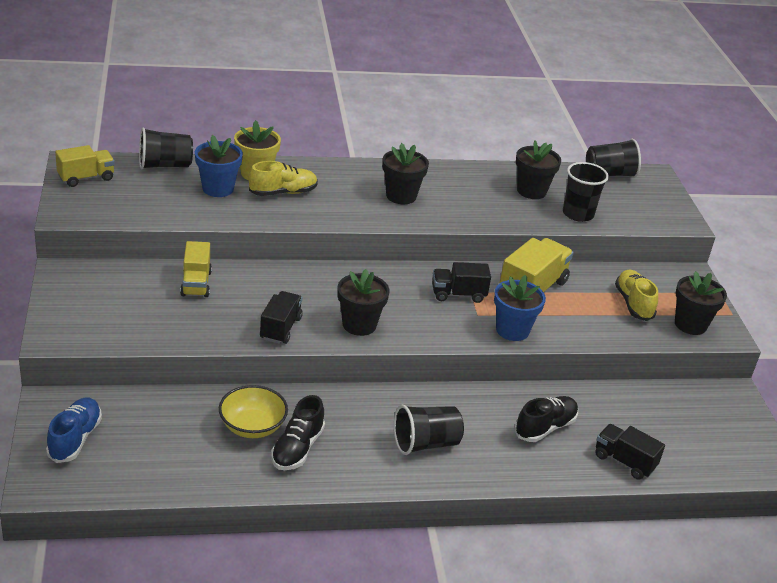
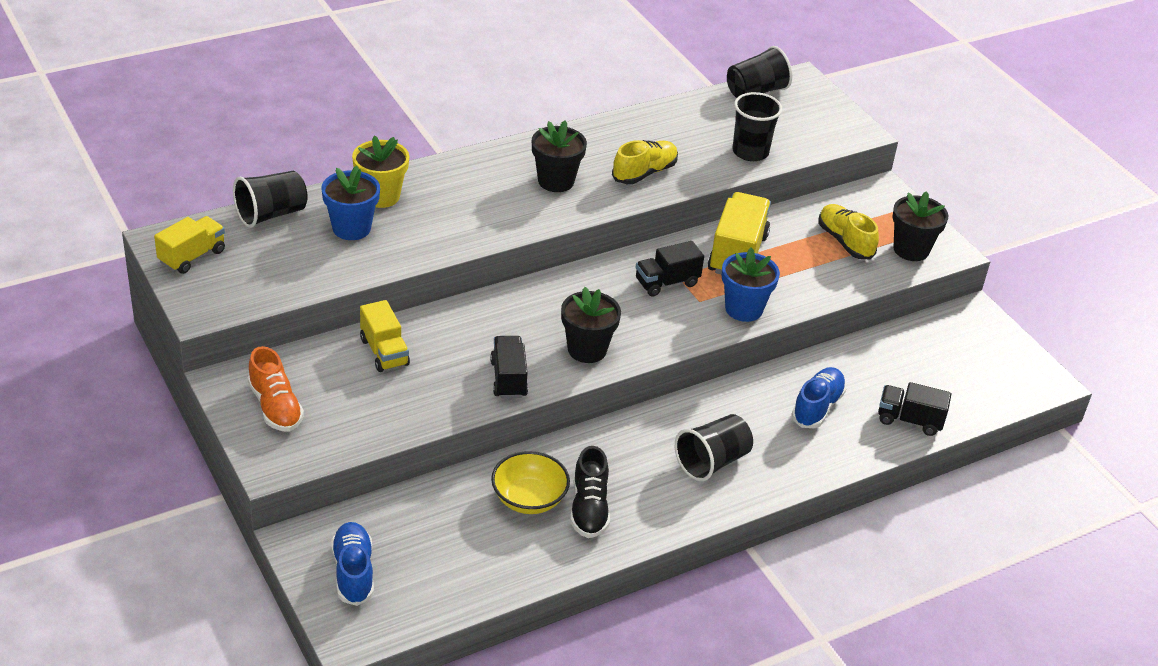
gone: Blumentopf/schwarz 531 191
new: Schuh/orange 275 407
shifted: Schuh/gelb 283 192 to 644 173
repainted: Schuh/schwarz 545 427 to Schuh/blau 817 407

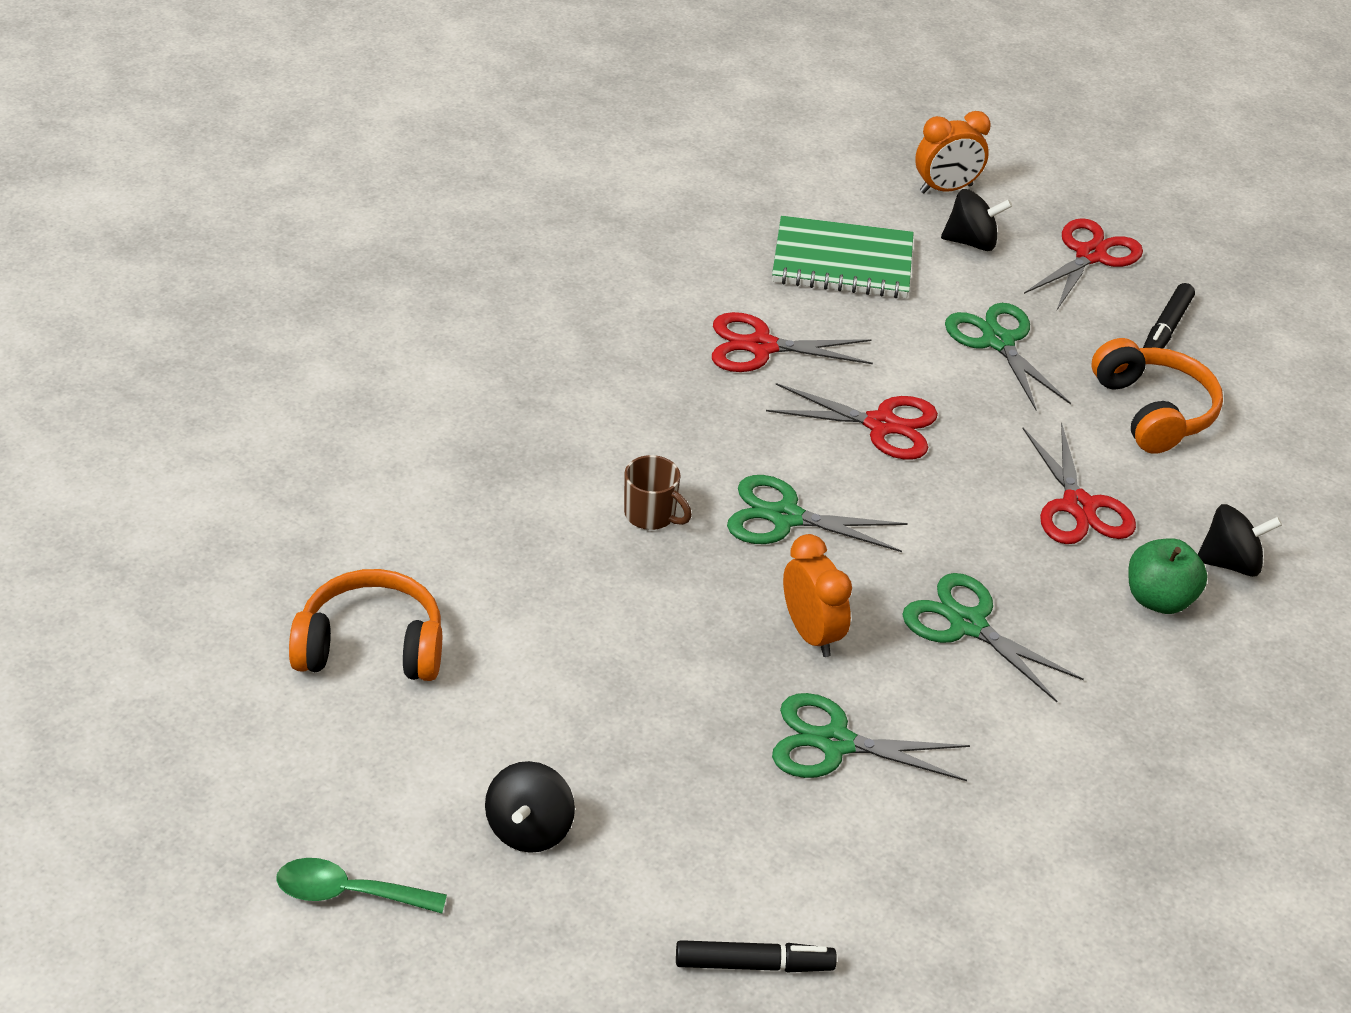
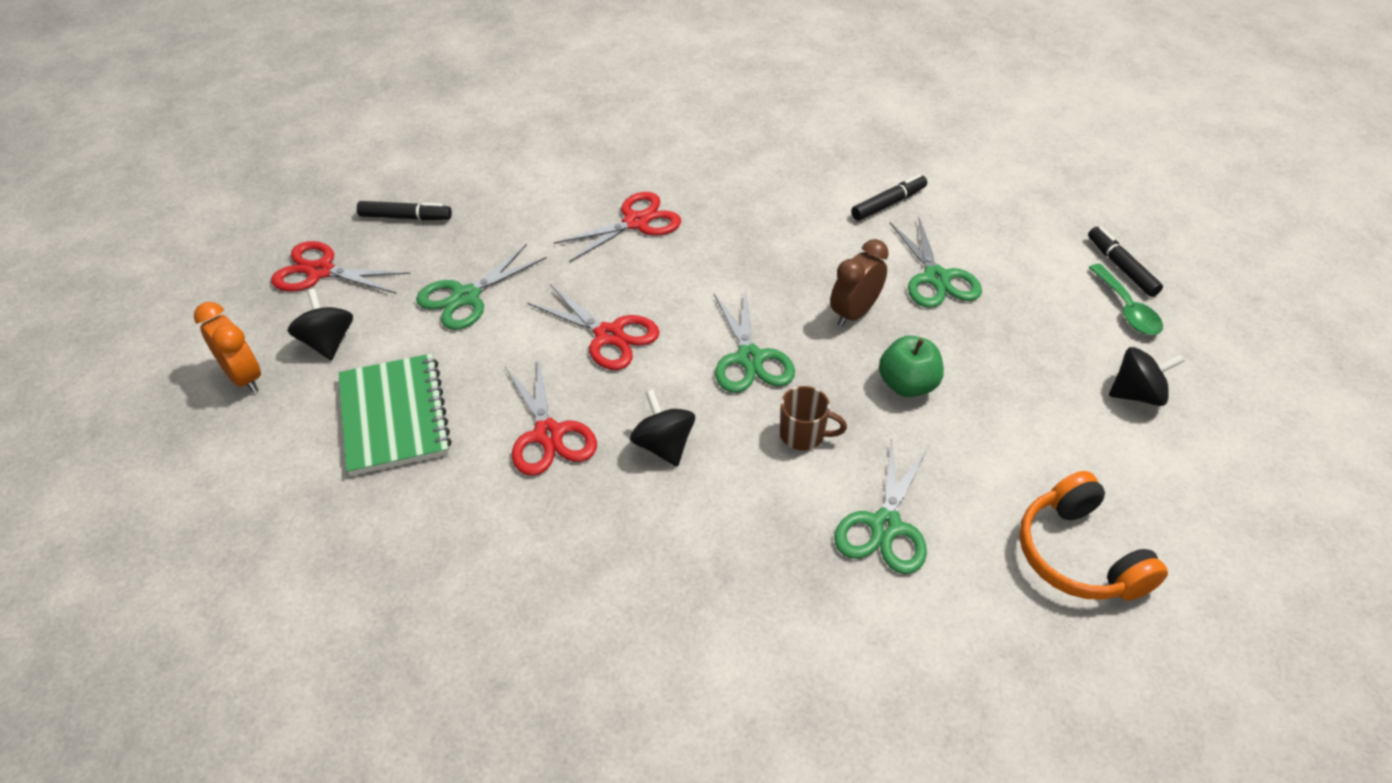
gone: Kopfhörer/orange 1153 411
new: Filzstift/schwarz 888 204
shifted: Löffel/grün 349 893 to 1126 309; Schere/grün 967 624 to 885 526; Apfel/grün 1158 599 to 907 385; Kreisel/schwarz 1230 563 to 663 445
repainted: Wecker/orange 811 634 to Wecker/braun 854 313
rotated: Tasse/braun 651 515 = 803 435 90 degrees clockwise; Schere/rot 881 425 = 609 335 135 degrees clockwise

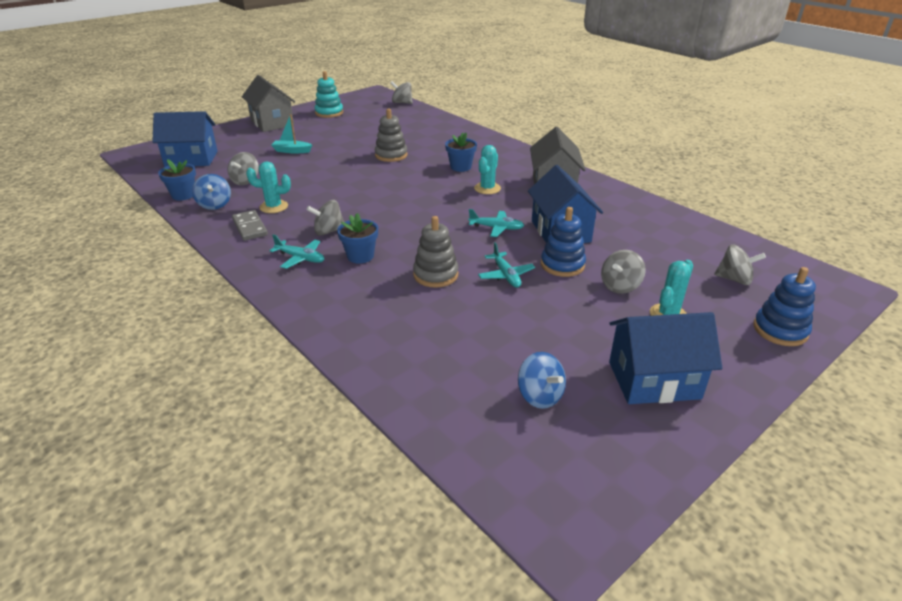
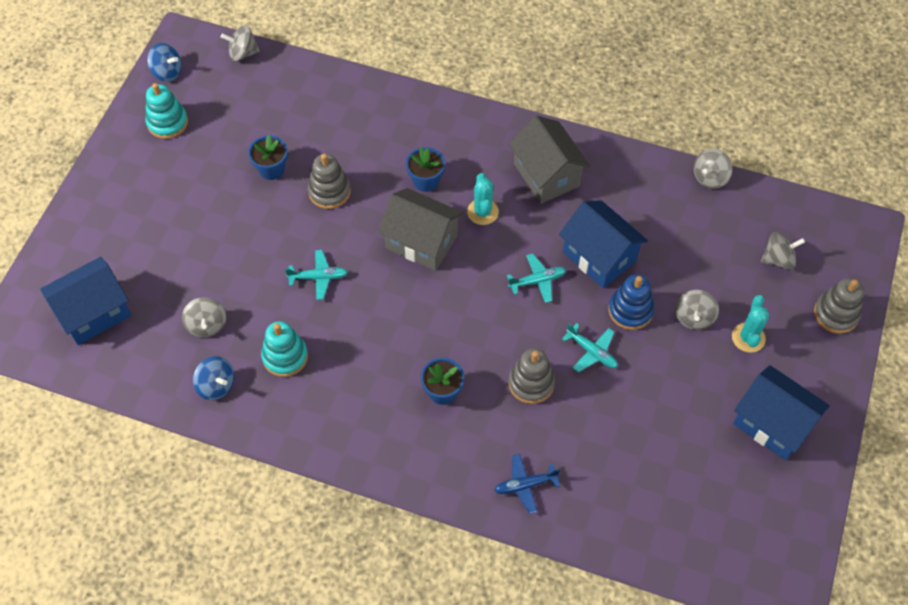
gone: Dominostein/grau 250 227; Boot/türkis 292 151
new: Flugzeug/blau 525 485
shifted: Blumentopf/blau 183 195 to 271 169; Haus/grau 272 123 to 421 242; Flugzeug/türkis 300 258 to 319 277; Kreisel/grau 328 231 to 710 178; Kreisel/blau 539 396 to 167 72
swapped: Kaktus/türkis 274 207 to Stapelspielzeug/türkis 285 356
repainted: Stapelspielzeug/blau 780 330 to Stapelspielzeug/grau 836 314
rotated: Haus/blau 654 380 = 772 424 75 degrees clockwise

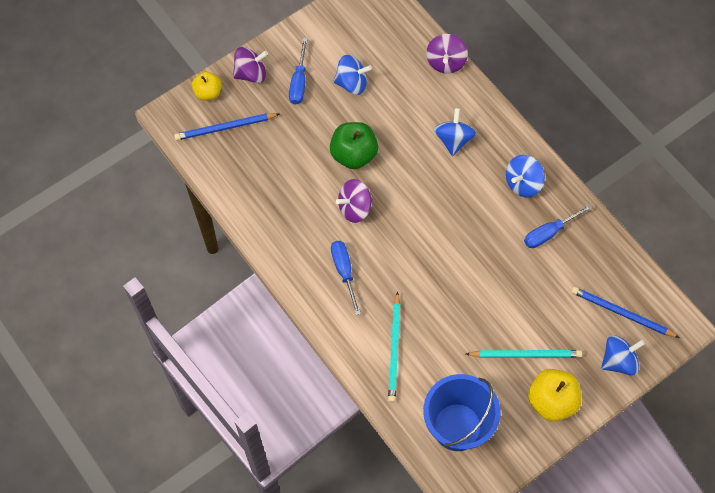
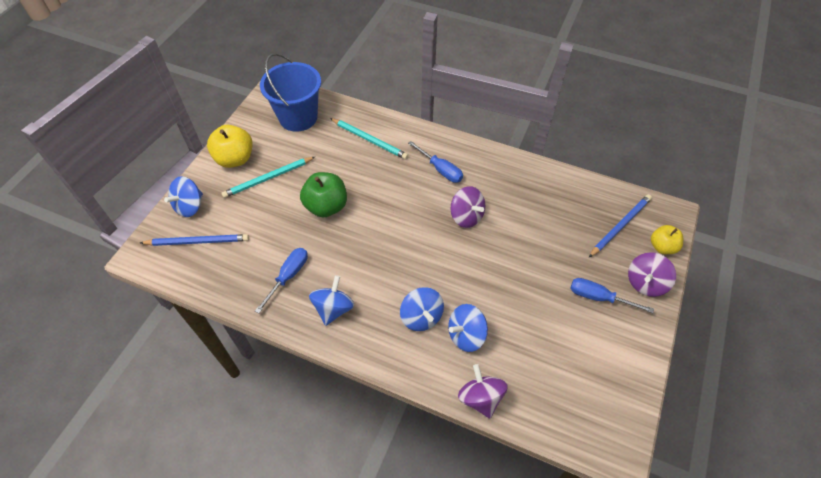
shifted: Apfel/grün 353 155 to 326 206; Kreisel/blau 352 83 to 466 335
rotated: Schraubenzieher/blau 299 82 = 598 297 45 degrees counterclockwise; Kreisel/lila 354 208 = 466 216 105 degrees clockwise; Bleistift/türkis 394 349 = 369 140 150 degrees clockwise

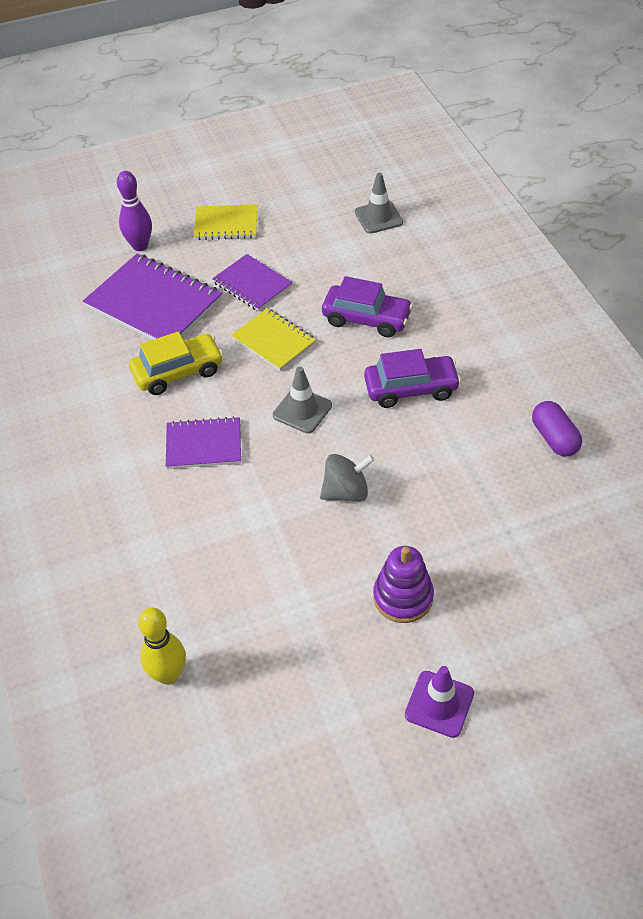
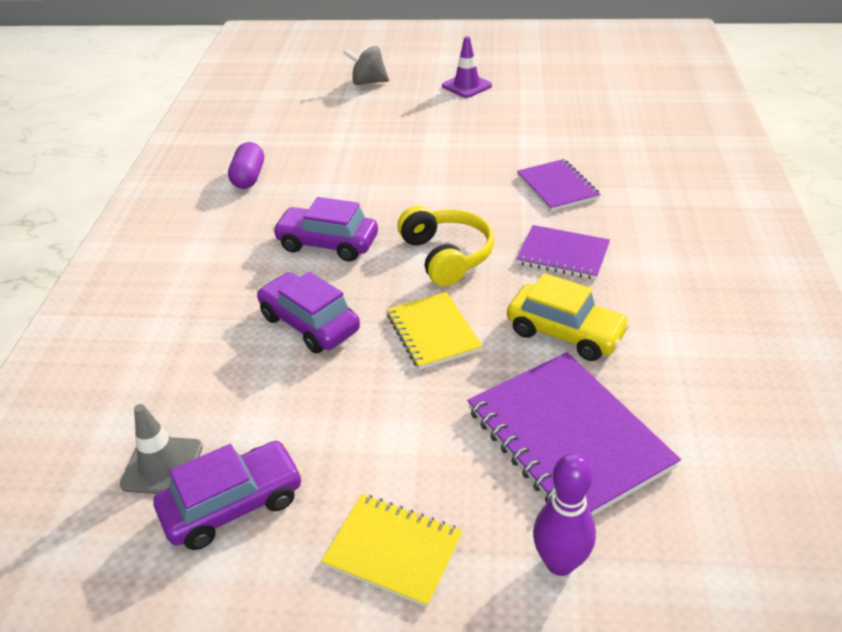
gone: Bowlingkegel/gelb 168 674; Stapelspielzeug/lila 403 597
new: Auto/lila 233 505
shifted: Notizbuch/lila 252 284 to 557 187; Kreisel/grau 346 492 to 368 82
swapped: Leitkegel/grau 302 410 to Kopfhörer/gelb 446 256
rotated: Auto/gelb 178 372 = 565 333 150 degrees counterclockwise

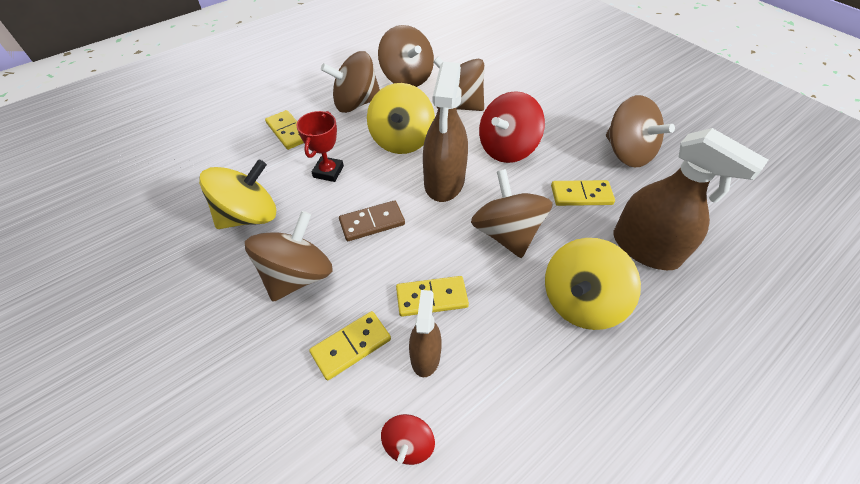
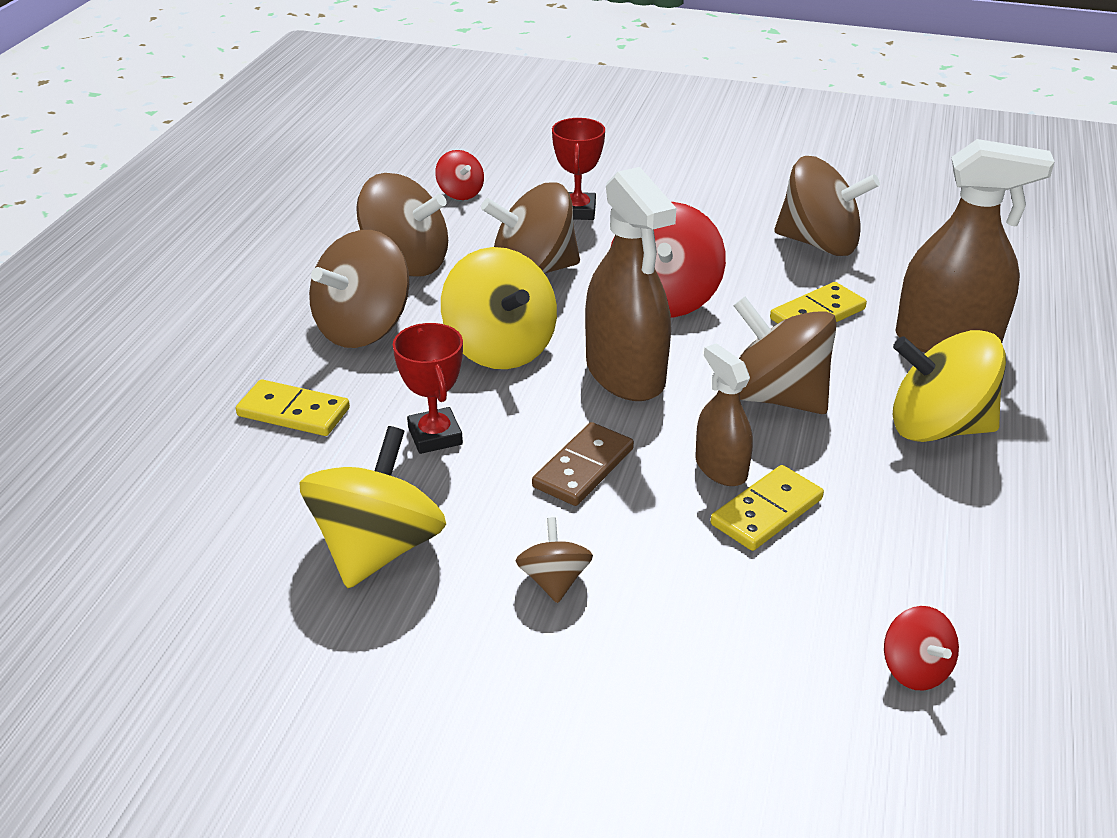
gone: Dominostein/gelb 351 346
new: Kreisel/rot 460 193; Pokal/rot 577 211
shifted: Sprühflasche/braun 425 355 to 721 468
rotated: Kreisel/gelb 580 301 = 938 427 90 degrees clockwise
scaled: Kreisel/braun 298 275 = 554 581 x0.51

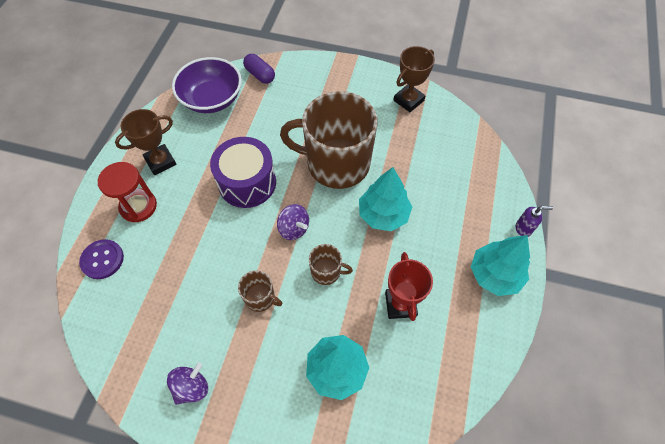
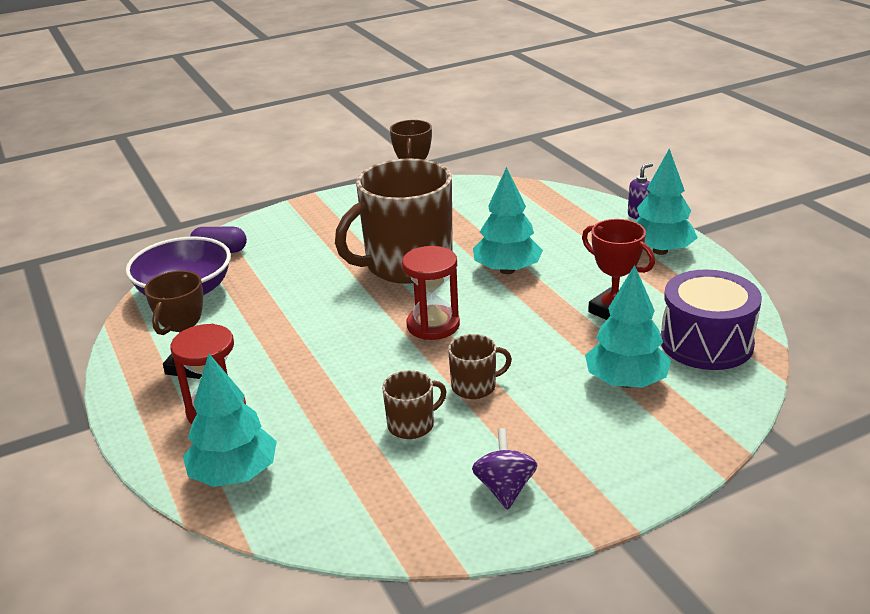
shifted: Trommel/lila 247 182 to 706 343; Tasse/braun 326 271 to 412 425
swapped: Knopf/lila 102 260 to Baum/türkis 234 474; Kreisel/lila 294 228 to Sanduhr/rot 433 325

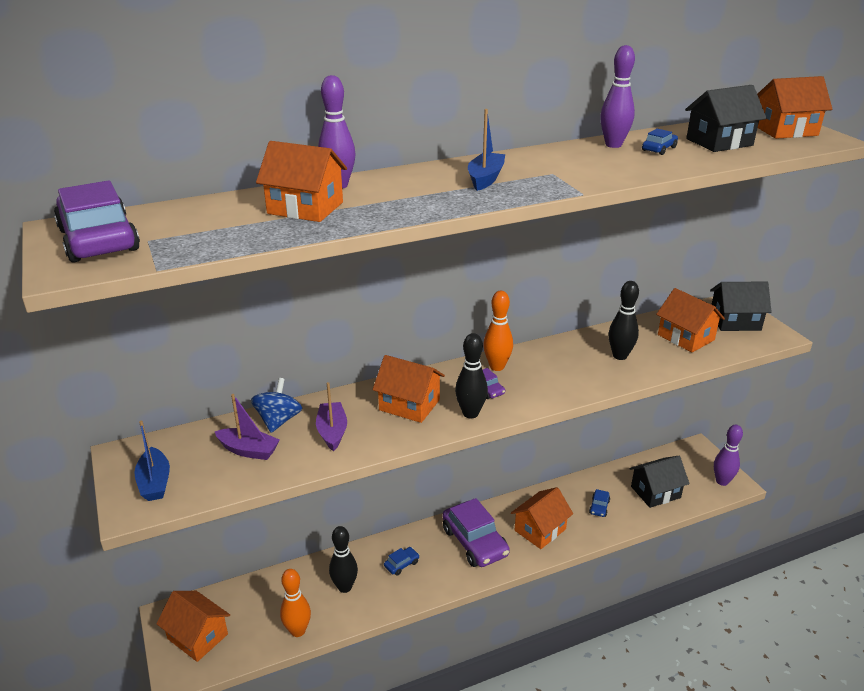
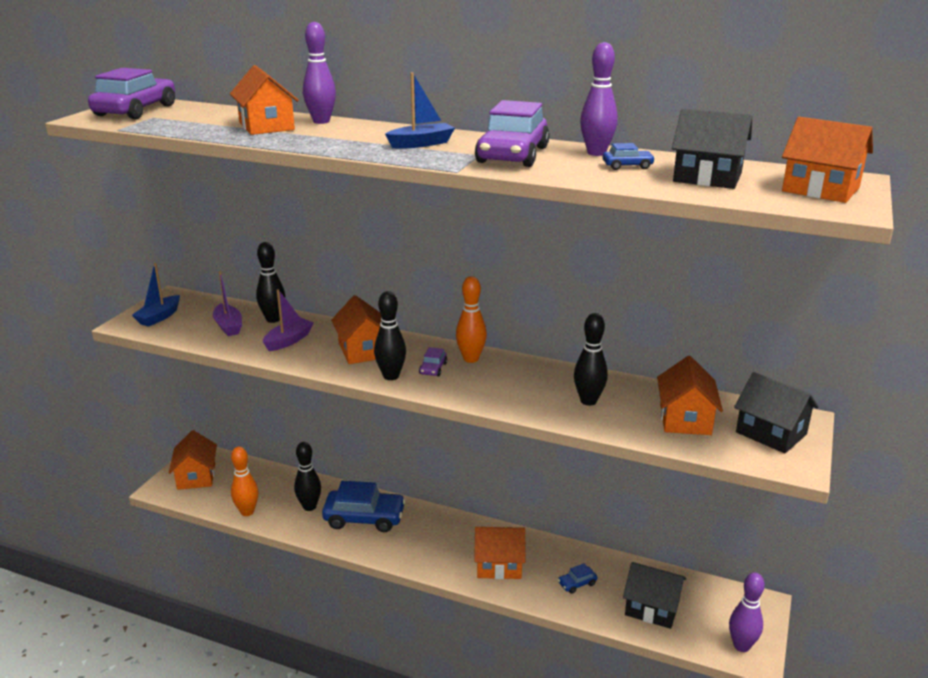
shifted: Auto/lila 474 542 to 512 155
swapped: Kreisel/blau 278 420 to Bowlingkegel/schwarz 273 319
scaled: Auto/blau 401 564 = 364 518 x2.28

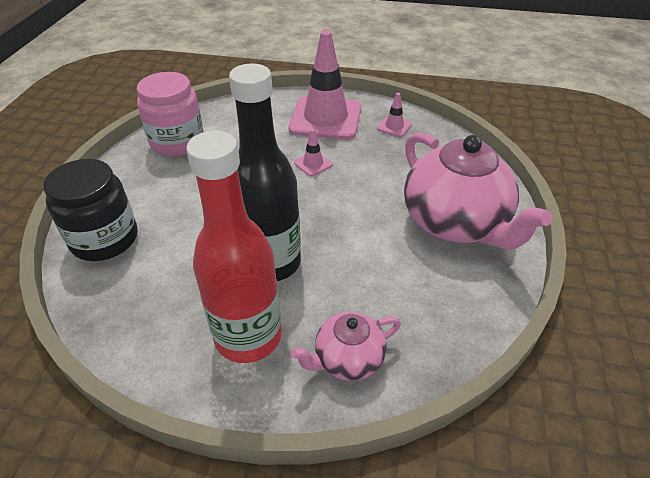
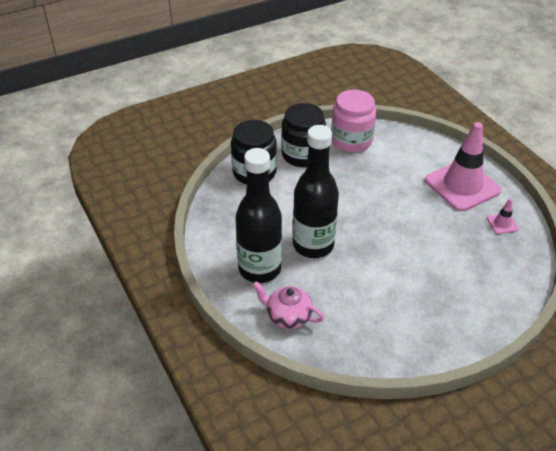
gone: Leitkegel/rosa 313 164; Teekanne/rosa 455 223
new: Einmachglas/schwarz 302 155
repainted: Flasche/rot 248 336 to Flasche/schwarz 259 269

